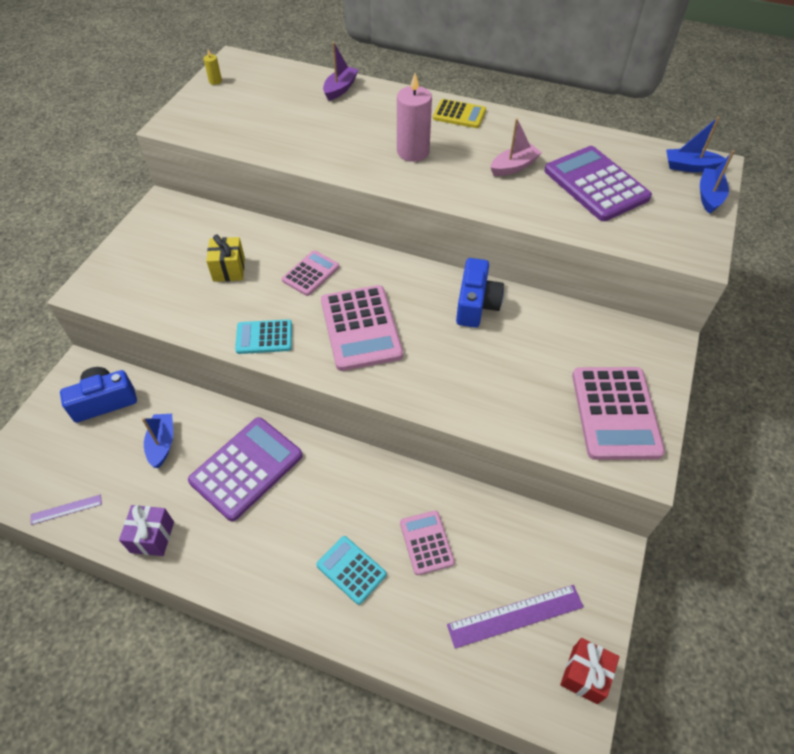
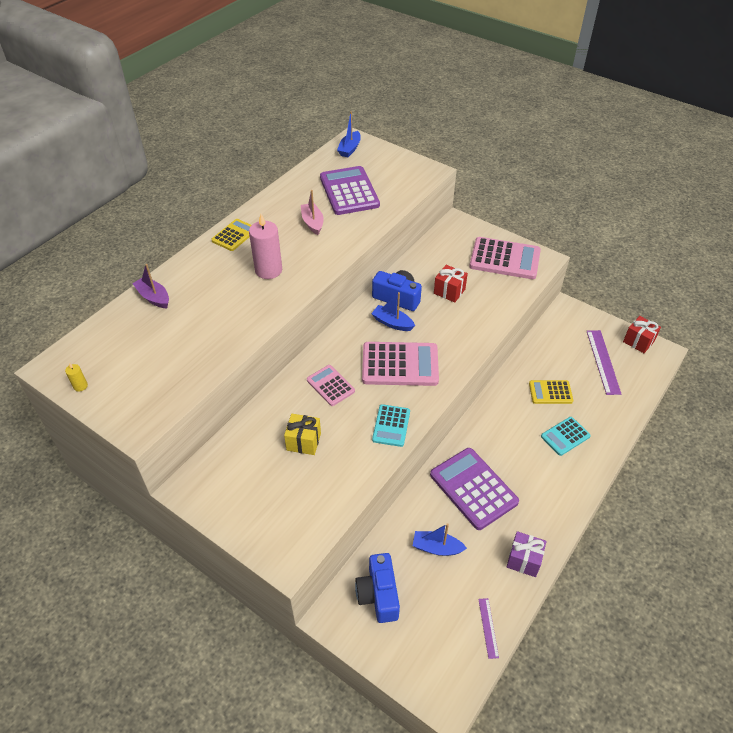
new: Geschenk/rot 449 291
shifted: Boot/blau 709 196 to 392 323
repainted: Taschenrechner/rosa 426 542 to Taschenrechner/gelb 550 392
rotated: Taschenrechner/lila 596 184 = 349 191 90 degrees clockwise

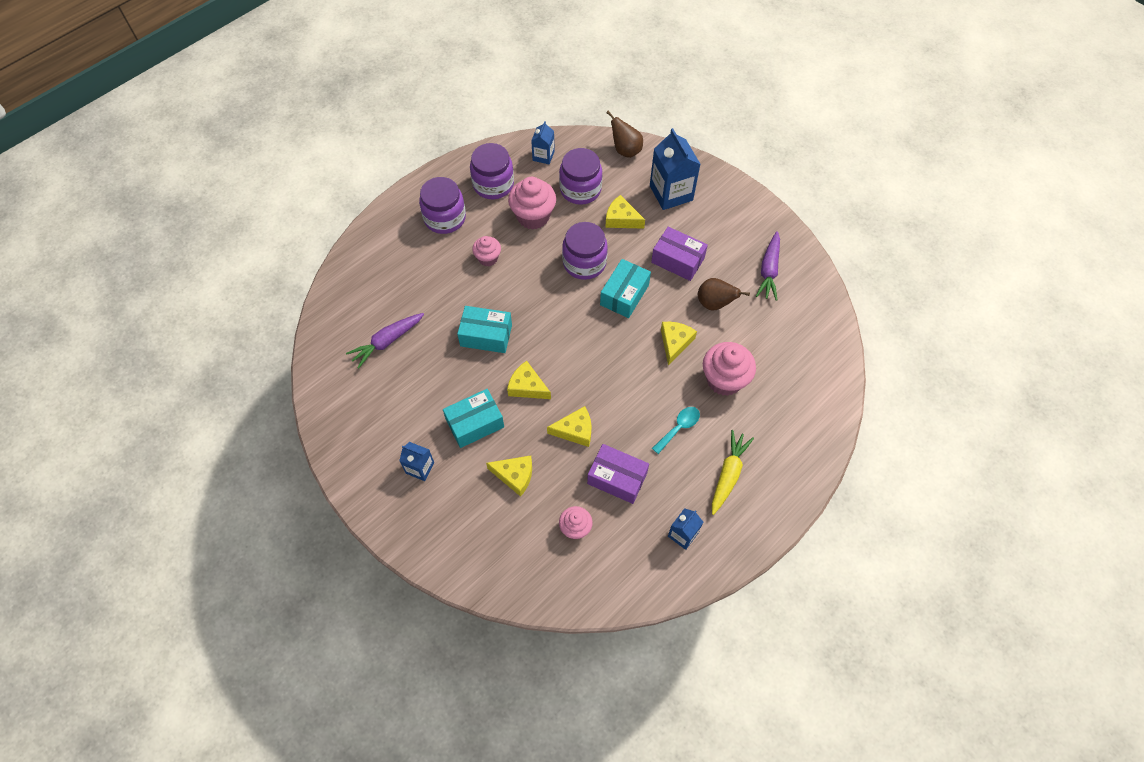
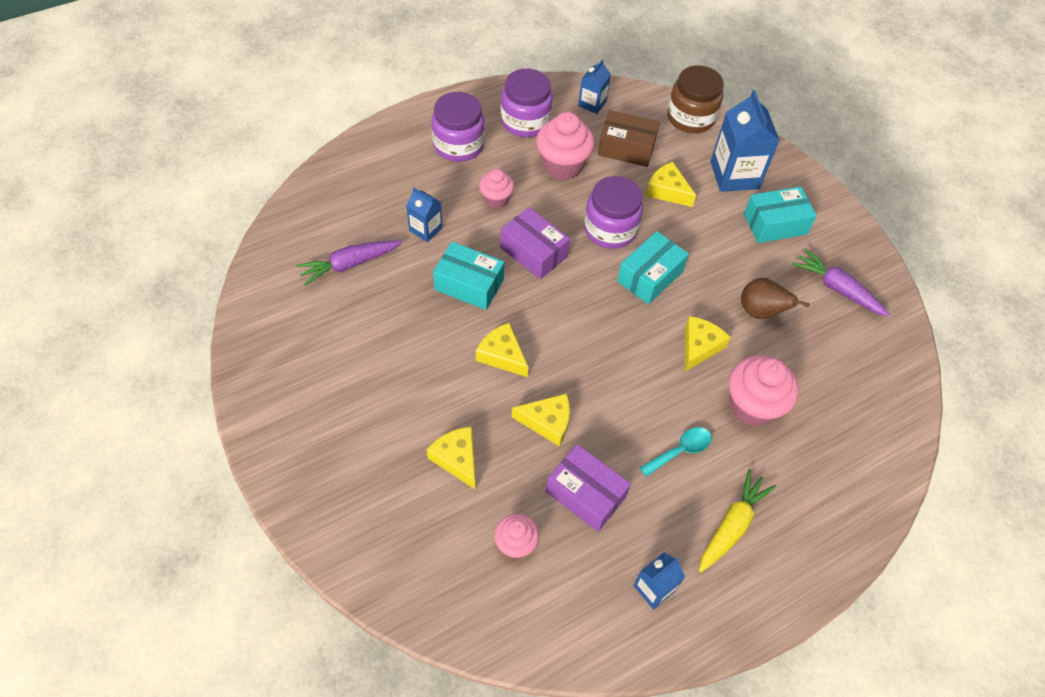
shifted: Getränkekarton/blau 420 468 to 425 229; Schachtel/türkis 475 423 to 775 224; Schachtel/lila 677 260 to 533 252
swapped: Einmachglas/lila 580 189 to Schachtel/braun 626 148; Birne/braun 625 150 to Einmachglas/braun 690 117
rotated: Käse/gelb 515 476 = 457 459 150 degrees counterclockwise; Karotte/lila 769 270 = 837 288 105 degrees clockwise

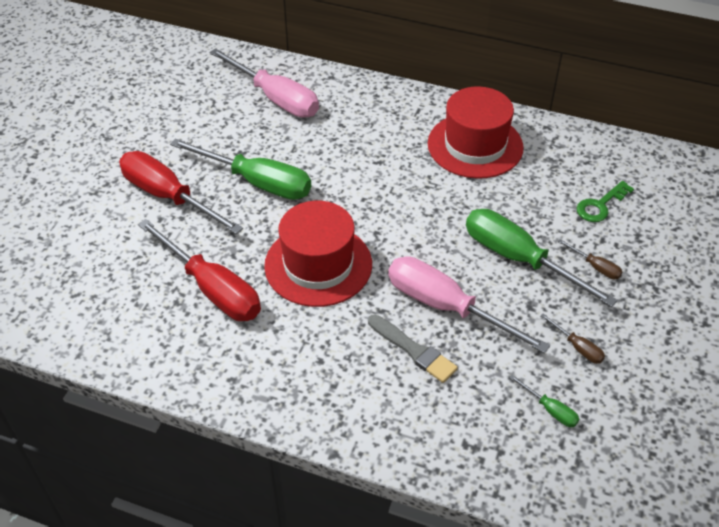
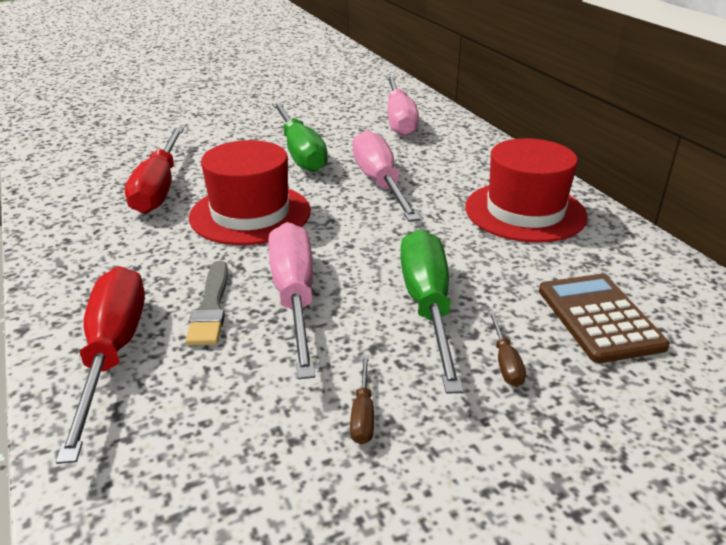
gone: Schraubenzieher/grün 550 410
new: Schraubenzieher/rosa 380 183
shifted: Schraubenzieher/rot 168 197 to 113 353
swapped: Schlüssel/grün 600 205 to Taschenrechner/braun 599 318

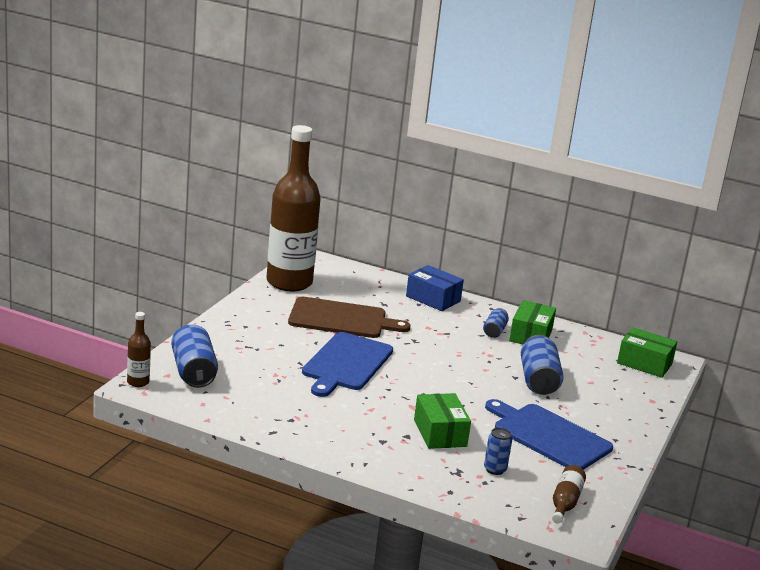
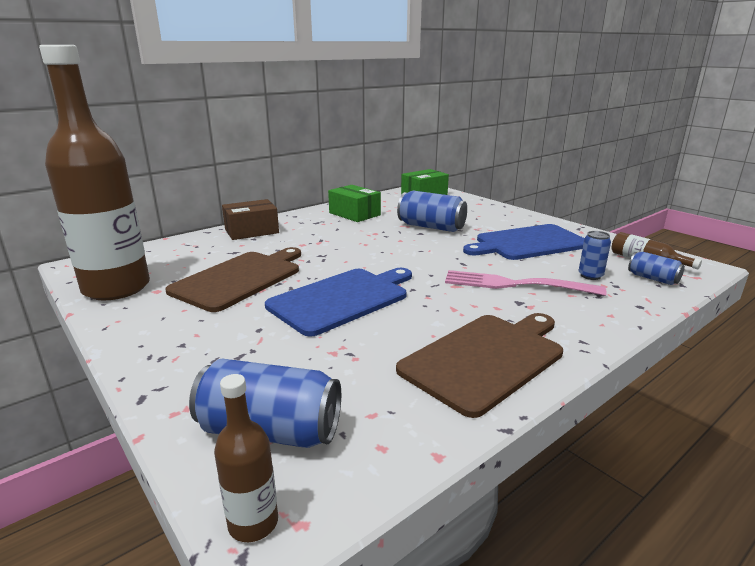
new: Schneidebrett/braun 485 358
shifted: Dose/blau 494 331 to 653 278
swapped: Schachtel/grün 440 433 to Gabel/rosa 516 284
repainted: Schachtel/blau 433 299 to Schachtel/braun 251 231
rotated: Schneidebrett/blau 346 364 = 342 299 90 degrees counterclockwise

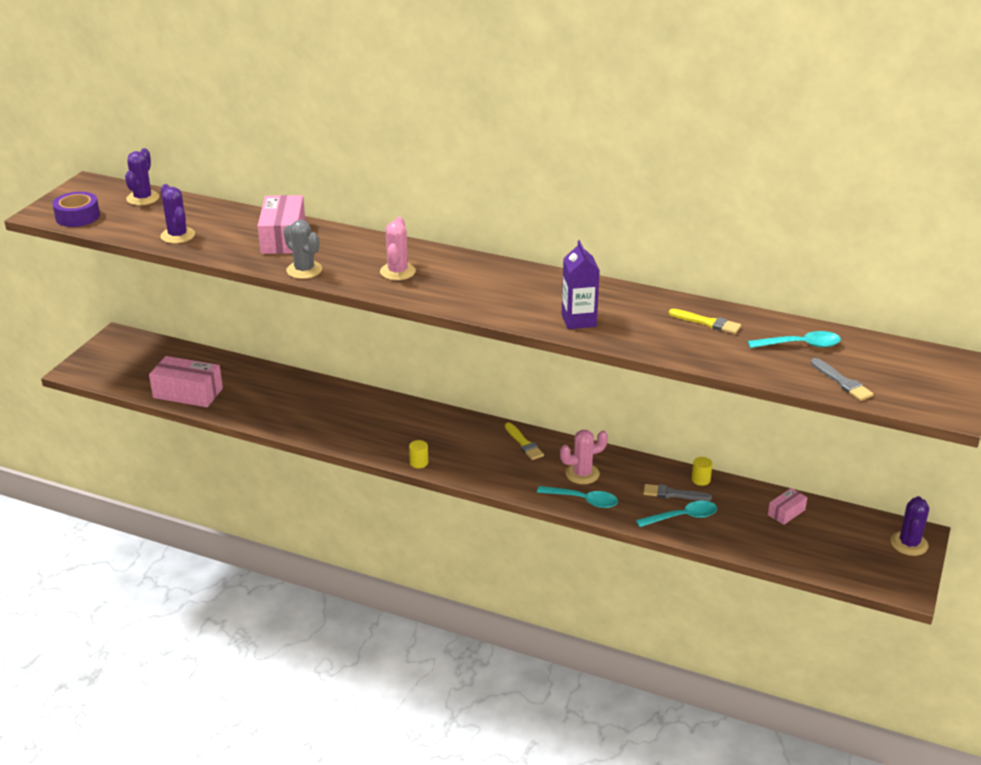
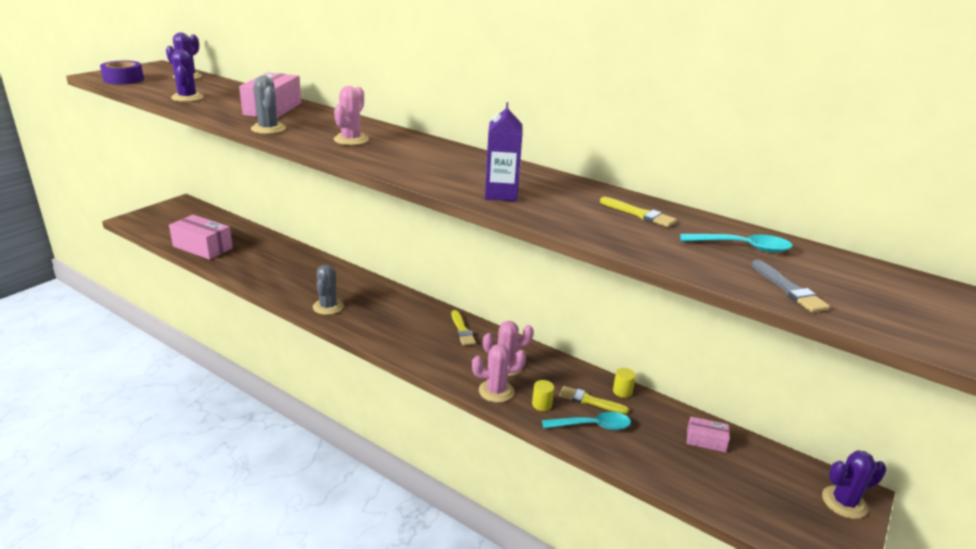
new: Kaktus/grau 328 307
shifted: Vollzylinder/gelb 419 462 to 541 404
swapped: Löffel/türkis 583 500 to Kaktus/rosa 496 391
repainted: Pinsel/grau 673 494 to Pinsel/gelb 589 401
rotated: Schachtel/rosa 786 512 = 705 440 45 degrees clockwise; Kaktus/lila 909 544 = 844 502 45 degrees clockwise

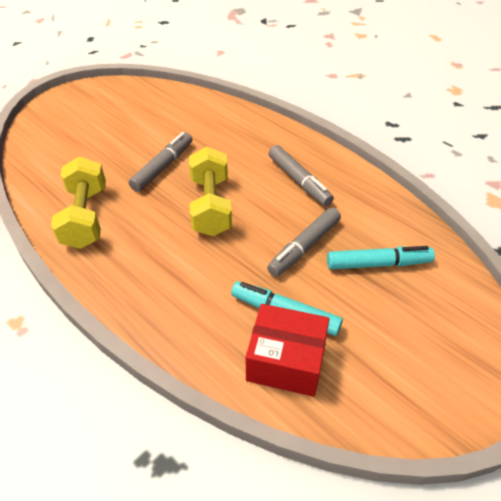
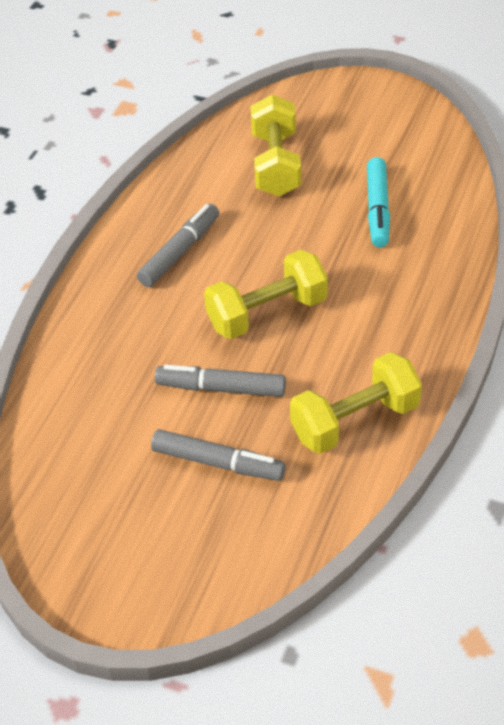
gone: Schachtel/rot 286 361
shifted: Filzstift/grau 304 247 to 218 463
swapped: Filzstift/türkis 378 264 to Hantel/gelb 276 164

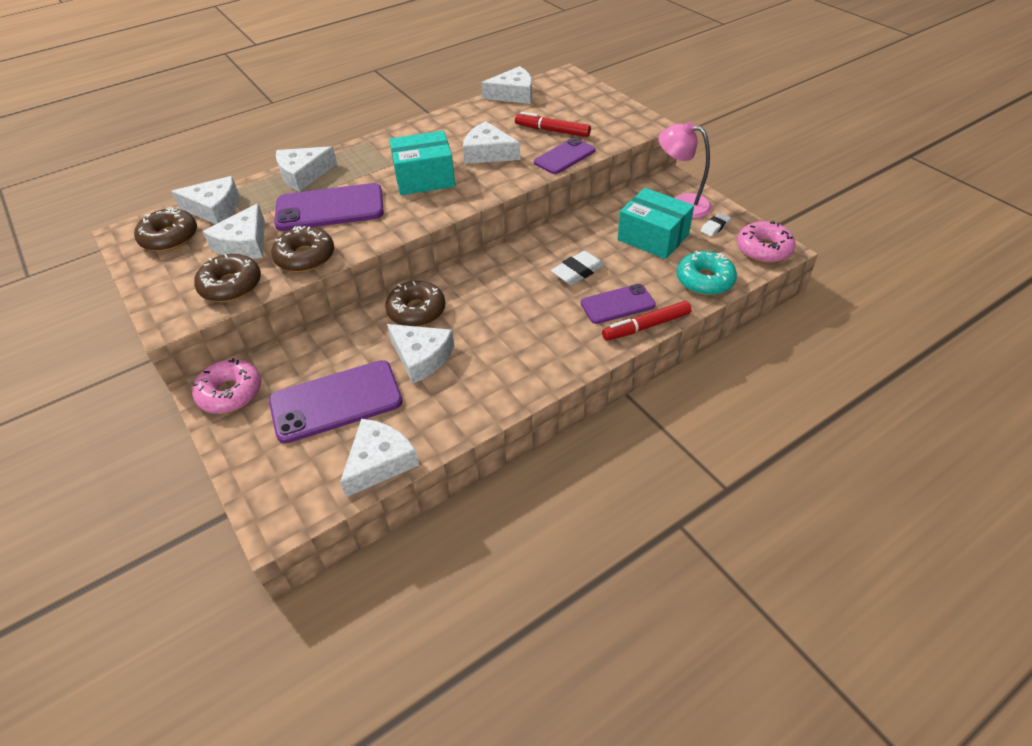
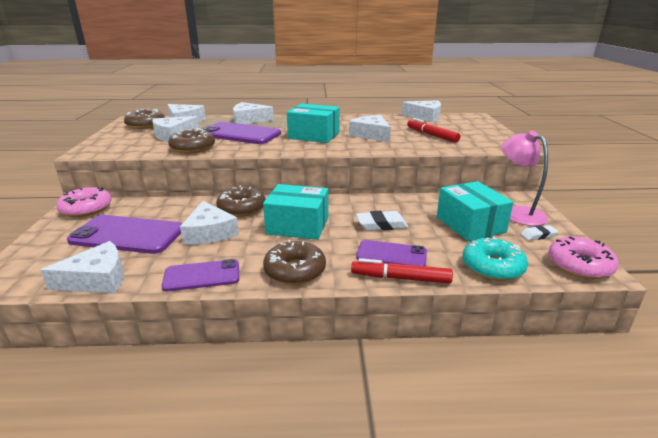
new: Schachtel/türkis 297 226
shifted: Donut/braun 231 285 to 295 270; Handy/lila 564 157 to 202 276

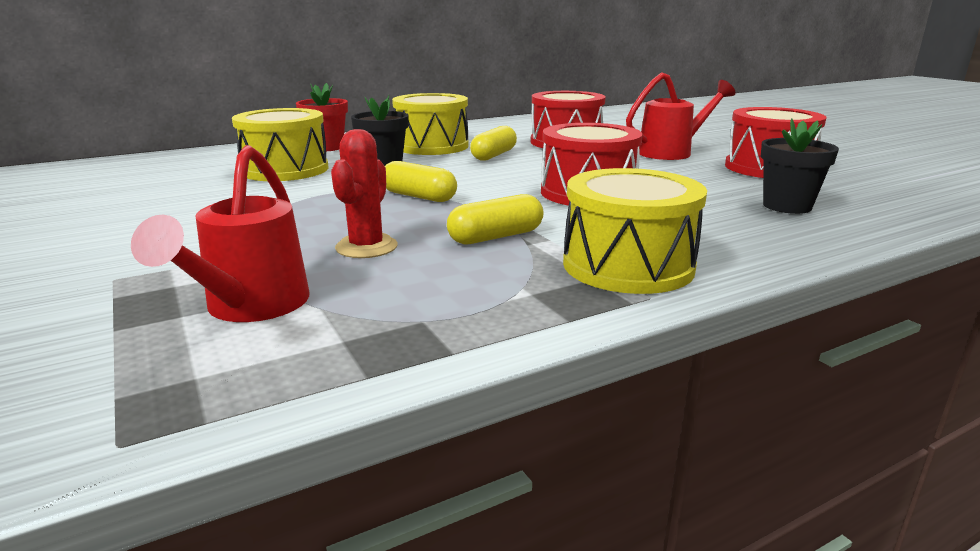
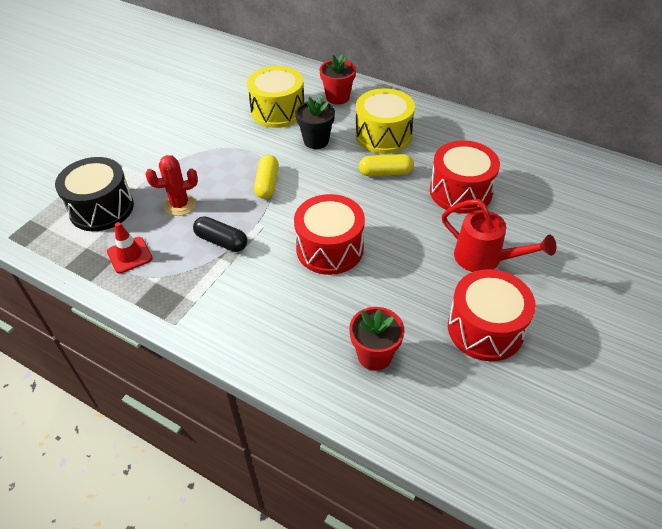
gone: Trommel/gelb 628 265
new: Leitkegel/rot 129 255
swapped: Gießkanne/rot 250 307 to Trommel/schwarz 101 208
repainted: Kapsel/gelb 496 237 to Kapsel/schwarz 221 241; Blumentopf/schwarz 787 206 to Blumentopf/rot 374 355

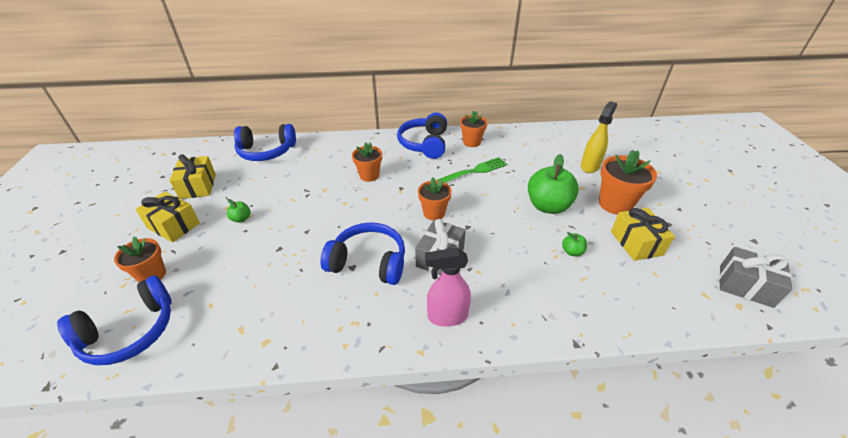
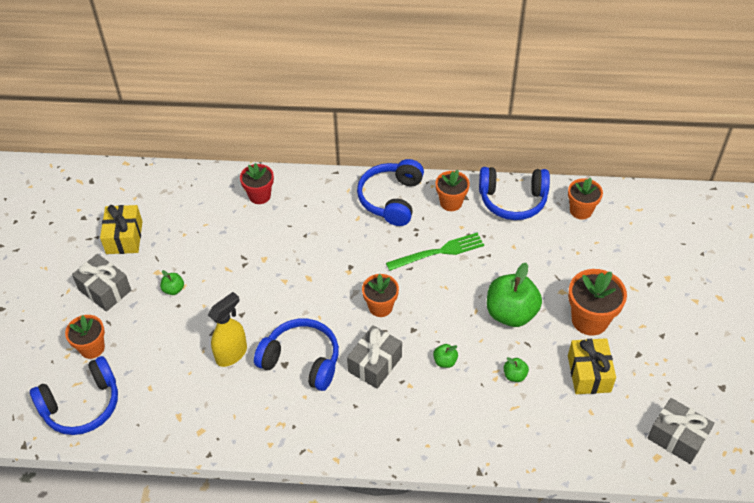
gone: Sprühflasche/rosa 447 316
new: Blumentopf/rot 259 196; Apfel/grün 445 361
shifted: Kopfhörer/blau 266 151 to 512 200; Blumentopf/orange 369 175 to 581 210; Sprühflasche/gelb 590 166 to 232 354
repainted: Geschenk/gelb 173 225 to Geschenk/grau 105 290

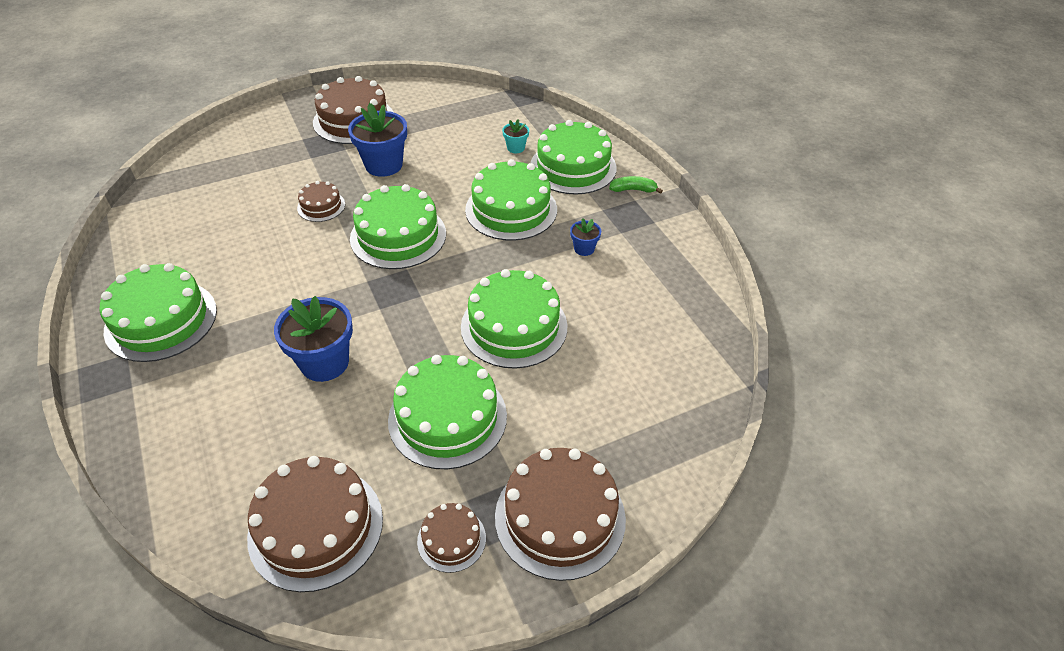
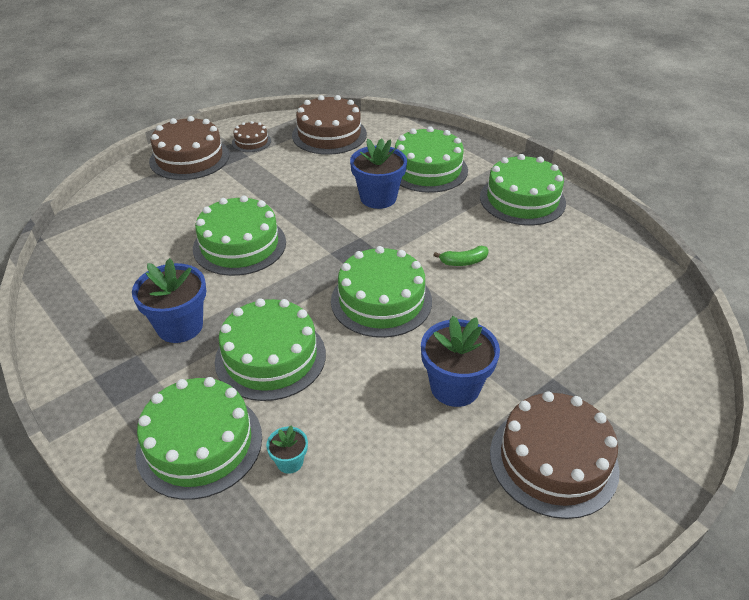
gone: Kuchen/braun 321 206
shifted: Kuchen/grün 447 417 to 427 169; Banane/grün 633 190 to 463 262
scaled: Blumentopf/blau 584 249 = 180 326 x2.04

